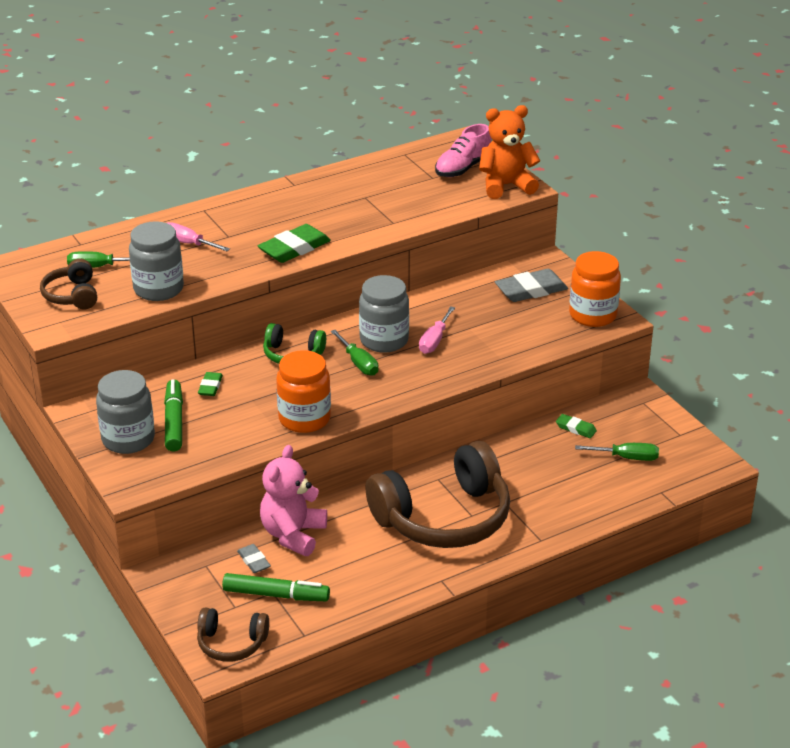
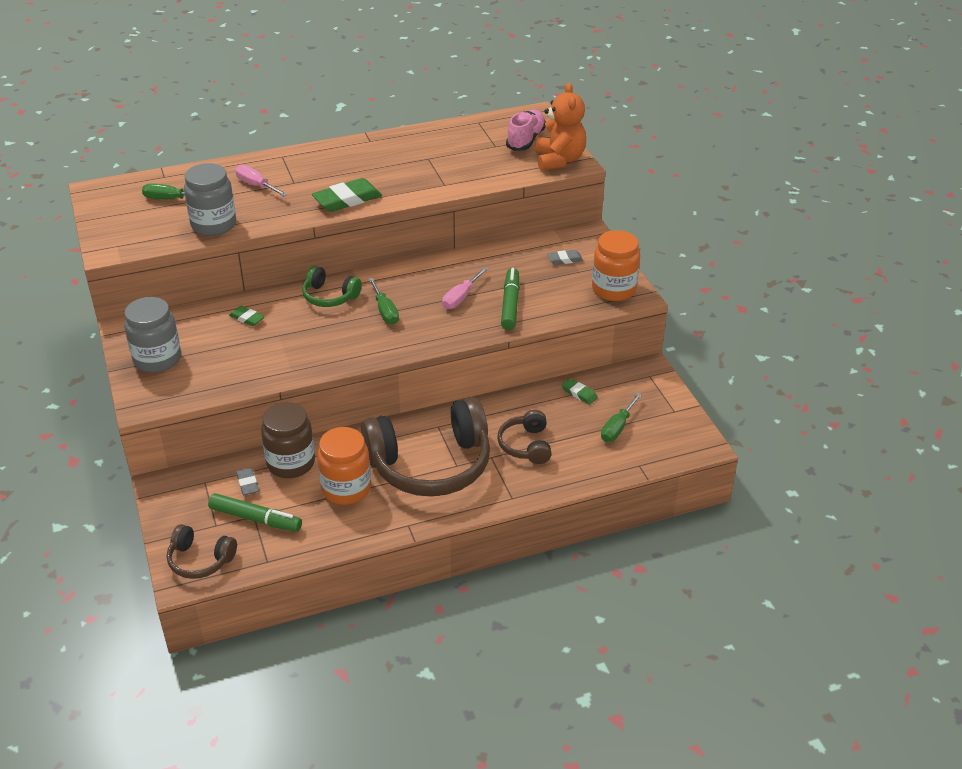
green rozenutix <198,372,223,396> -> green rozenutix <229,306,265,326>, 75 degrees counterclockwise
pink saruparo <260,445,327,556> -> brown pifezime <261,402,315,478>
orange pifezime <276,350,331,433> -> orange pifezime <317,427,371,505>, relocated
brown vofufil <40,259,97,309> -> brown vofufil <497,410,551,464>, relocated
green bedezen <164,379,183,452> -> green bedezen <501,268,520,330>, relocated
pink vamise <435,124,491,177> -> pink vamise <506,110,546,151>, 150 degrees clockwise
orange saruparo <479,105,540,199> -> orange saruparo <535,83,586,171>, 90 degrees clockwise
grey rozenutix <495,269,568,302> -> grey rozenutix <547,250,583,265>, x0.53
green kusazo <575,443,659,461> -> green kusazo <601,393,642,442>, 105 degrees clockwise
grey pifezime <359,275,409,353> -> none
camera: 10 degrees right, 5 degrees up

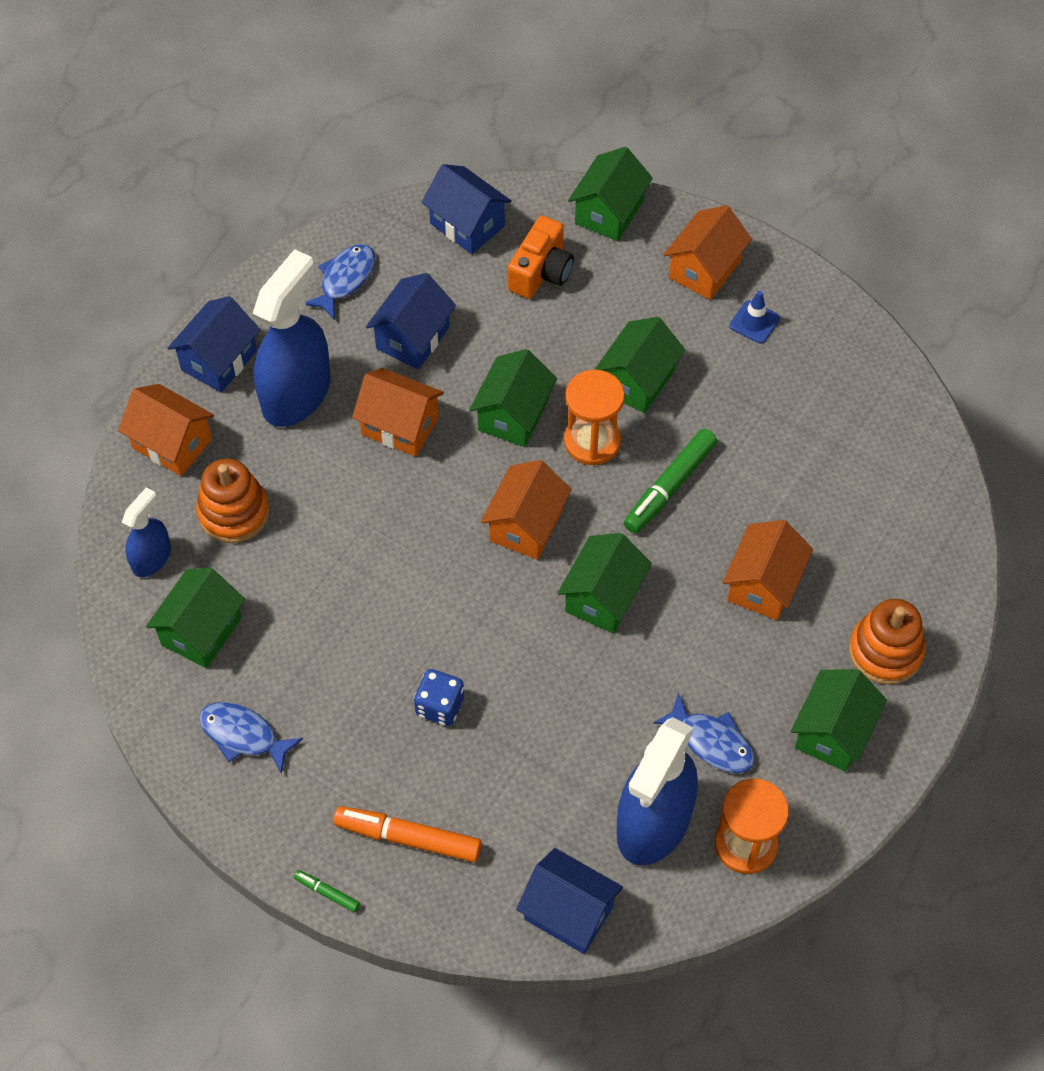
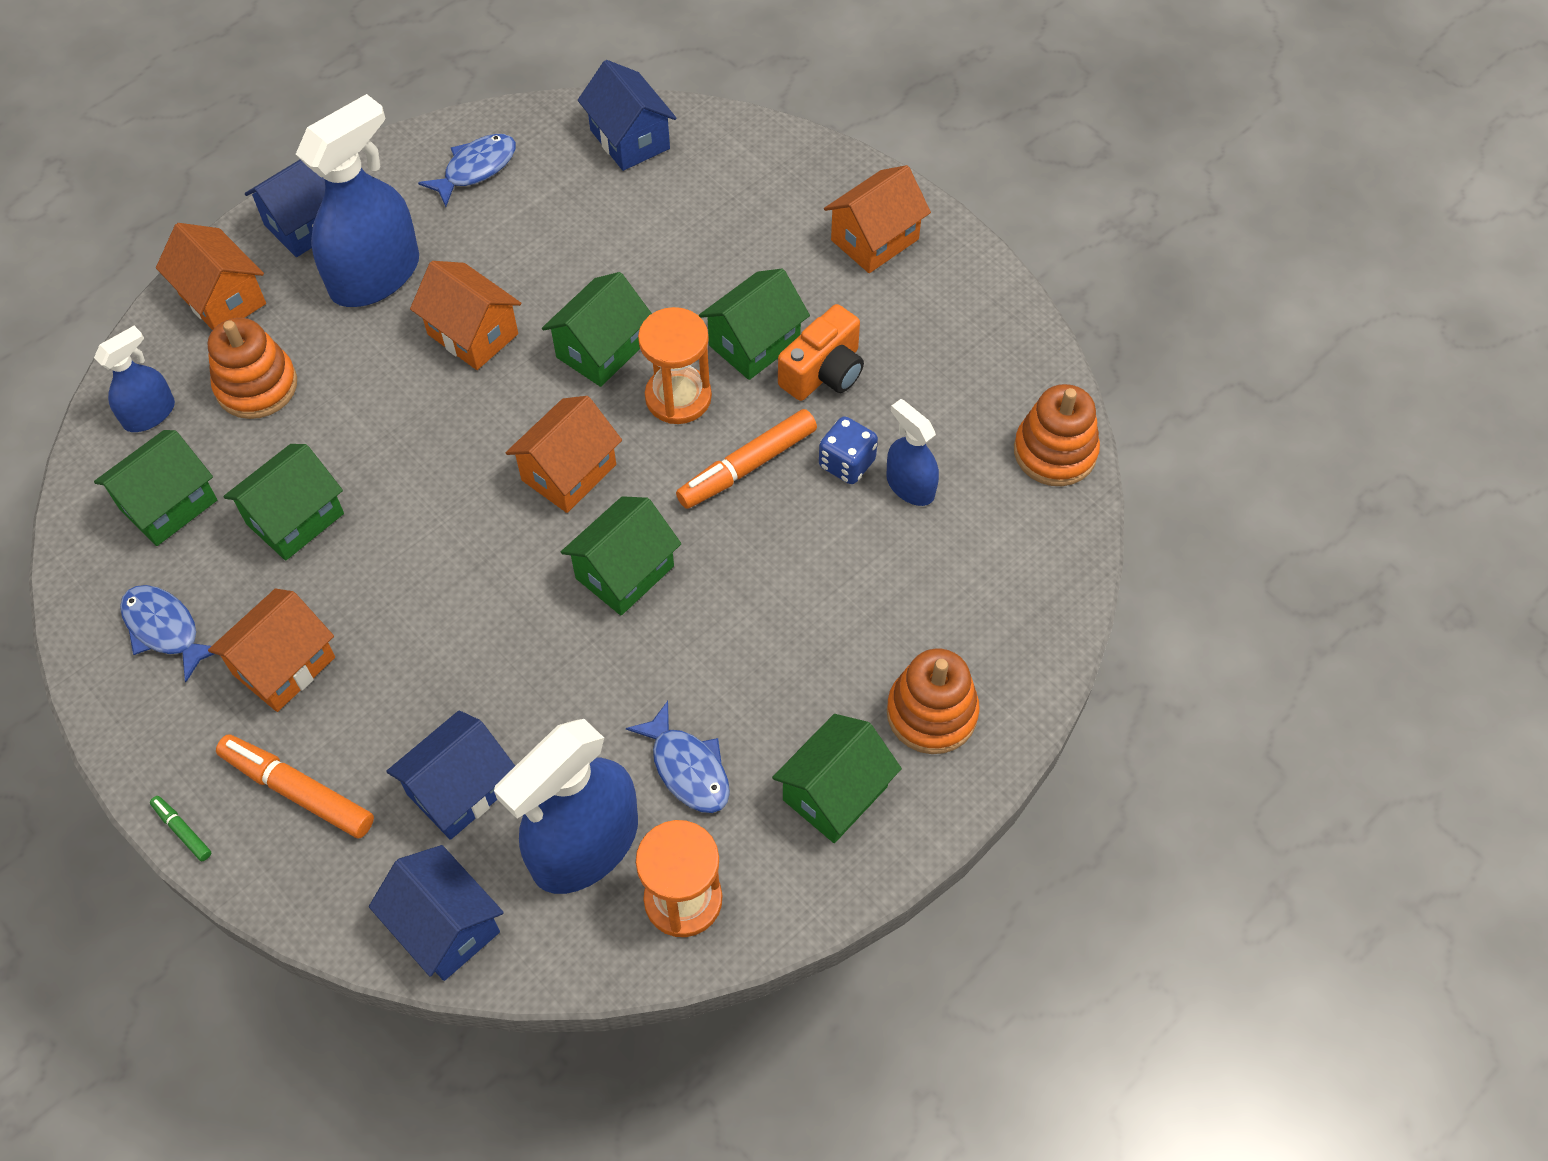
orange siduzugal <722,520,813,620> -> orange siduzugal <208,588,335,712>, relocated
green siduzugal <568,147,653,241> -> green siduzugal <223,444,344,560>, relocated
blue siduzugal <366,273,456,369> -> blue siduzugal <386,710,515,840>, relocated
green bedezen <624,429,717,533> -> orange bedezen <676,409,817,509>
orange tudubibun <508,216,574,299> -> orange tudubibun <778,304,864,401>, relocated
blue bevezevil <414,669,464,726> -> blue bevezevil <819,416,878,484>, relocated
none -> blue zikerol <886,399,939,506>
none -> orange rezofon <1014,384,1100,486>
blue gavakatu <729,291,780,343> -> none
camera: 15 degrees right, 0 degrees up

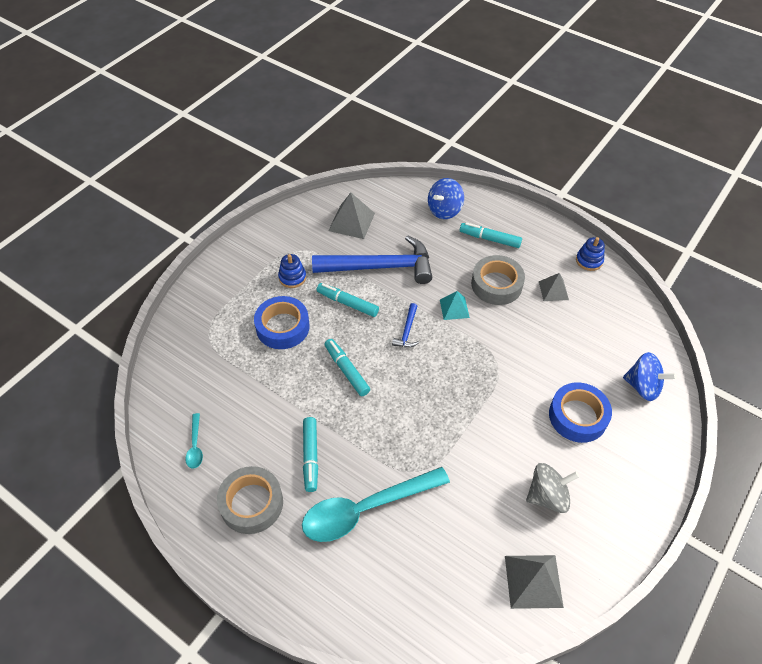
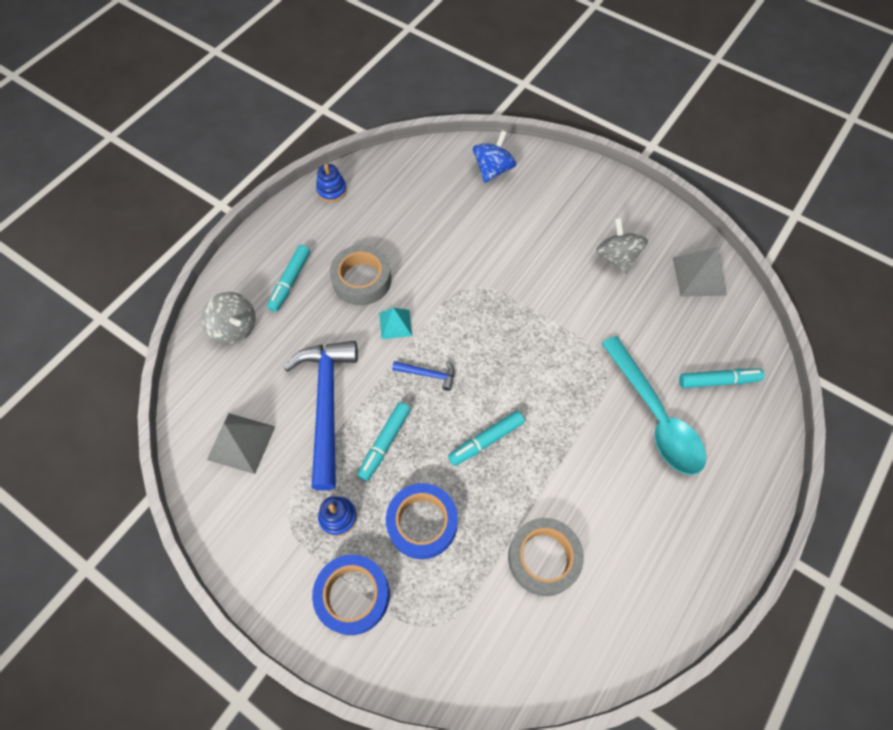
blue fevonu <428,178,464,219> -> grey fevonu <201,292,255,345>
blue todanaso <549,382,612,443> -> blue todanaso <312,554,390,635>, relocated
grey todanaso <217,466,283,534> -> grey todanaso <508,518,584,596>, relocated
turquoise bedezen <303,417,318,492> -> turquoise bedezen <679,369,764,388>, relocated
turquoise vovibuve <185,413,203,469> -> none
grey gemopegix <539,273,569,301> -> none
camera: 90 degrees left, 10 degrees up

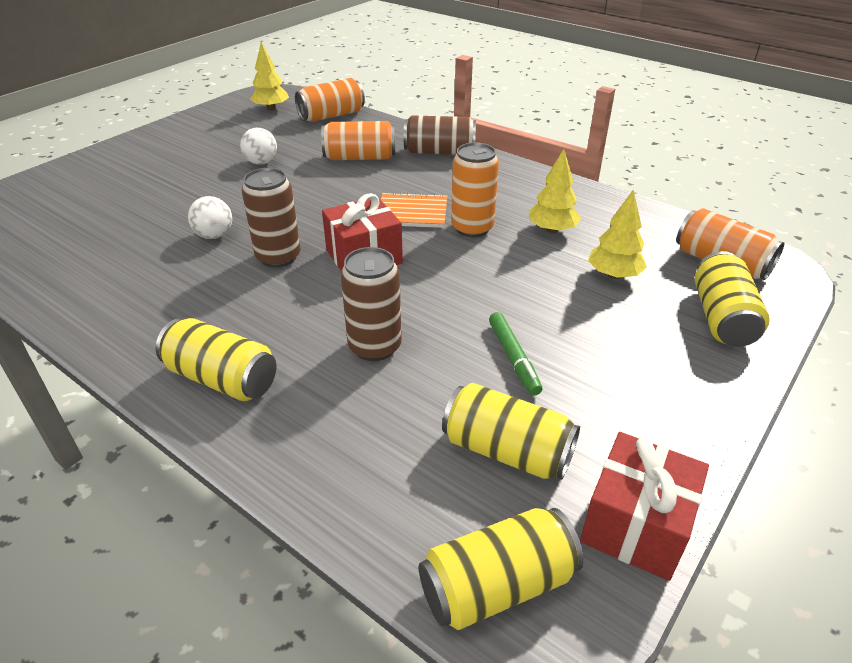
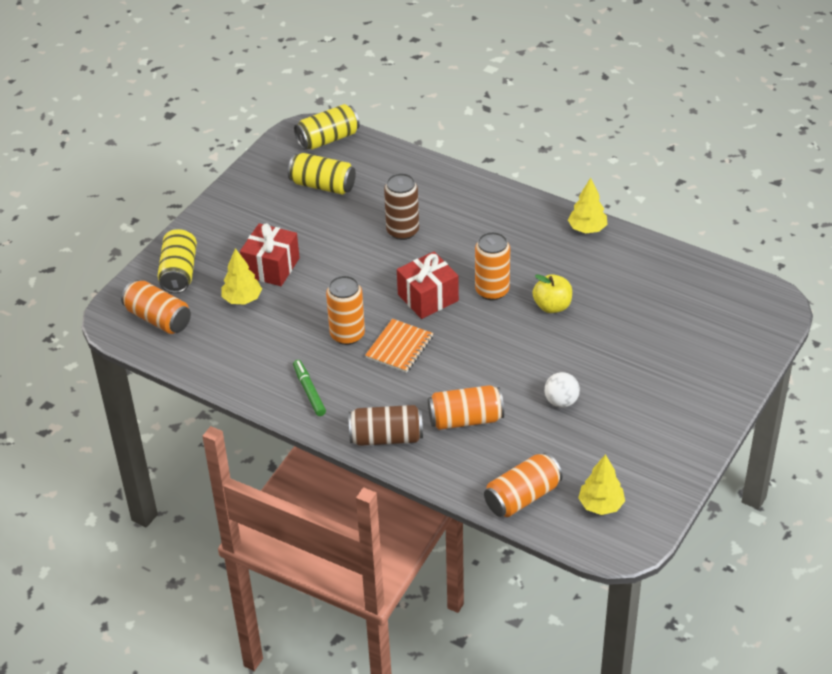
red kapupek <580,432,709,581> -> red kapupek <240,223,300,286>, relocated
green bedezen <489,312,542,396> -> green bedezen <293,360,326,416>, relocated
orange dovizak <381,192,447,228> -> orange dovizak <365,319,433,373>, 60 degrees counterclockwise
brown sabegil <242,168,301,268> -> orange sabegil <475,232,510,301>
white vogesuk <188,196,232,239> -> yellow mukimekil <533,274,572,313>
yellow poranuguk <529,149,581,233> -> yellow poranuguk <568,178,608,233>, relocated
yellow sabegil <156,318,276,401> -> none
camera: 175 degrees right, 5 degrees up

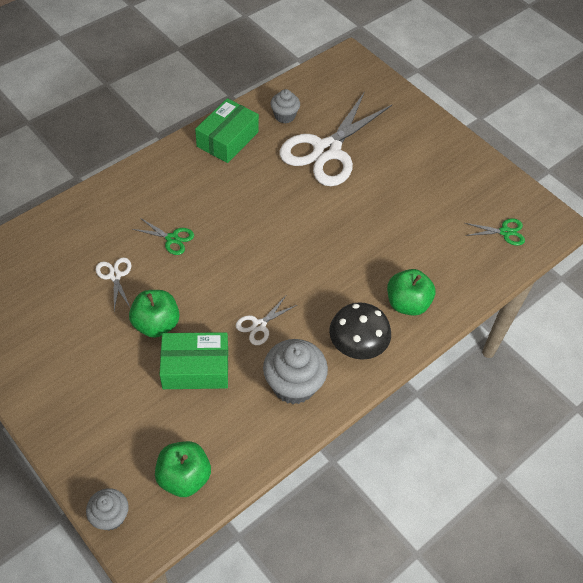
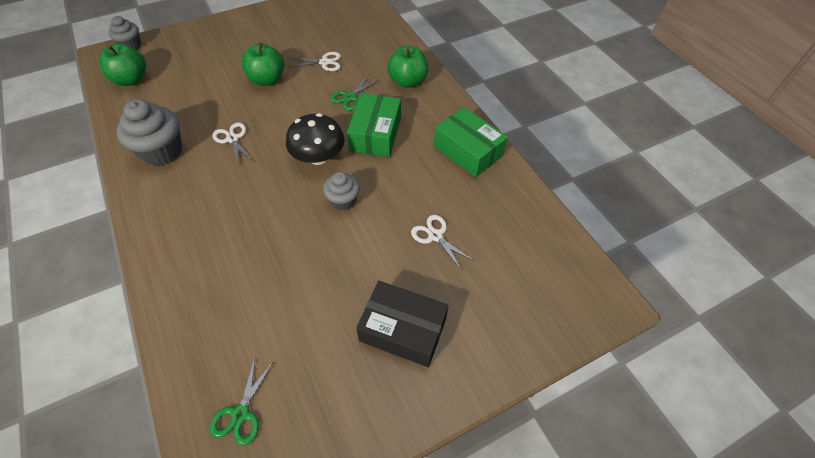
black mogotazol <329,302,391,360> -> black mogotazol <286,113,345,165>, relocated
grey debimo <270,89,300,123> -> grey debimo <323,172,360,211>, relocated
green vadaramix <159,332,228,389> -> green vadaramix <347,93,401,157>, relocated
none -> black vadaramix <356,281,449,367>
green mukimekil <387,269,435,316> -> green mukimekil <387,46,428,88>, relocated
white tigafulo <280,92,392,186> -> white tigafulo <411,215,475,271>, x0.41
camera: 105 degrees right, 0 degrees up

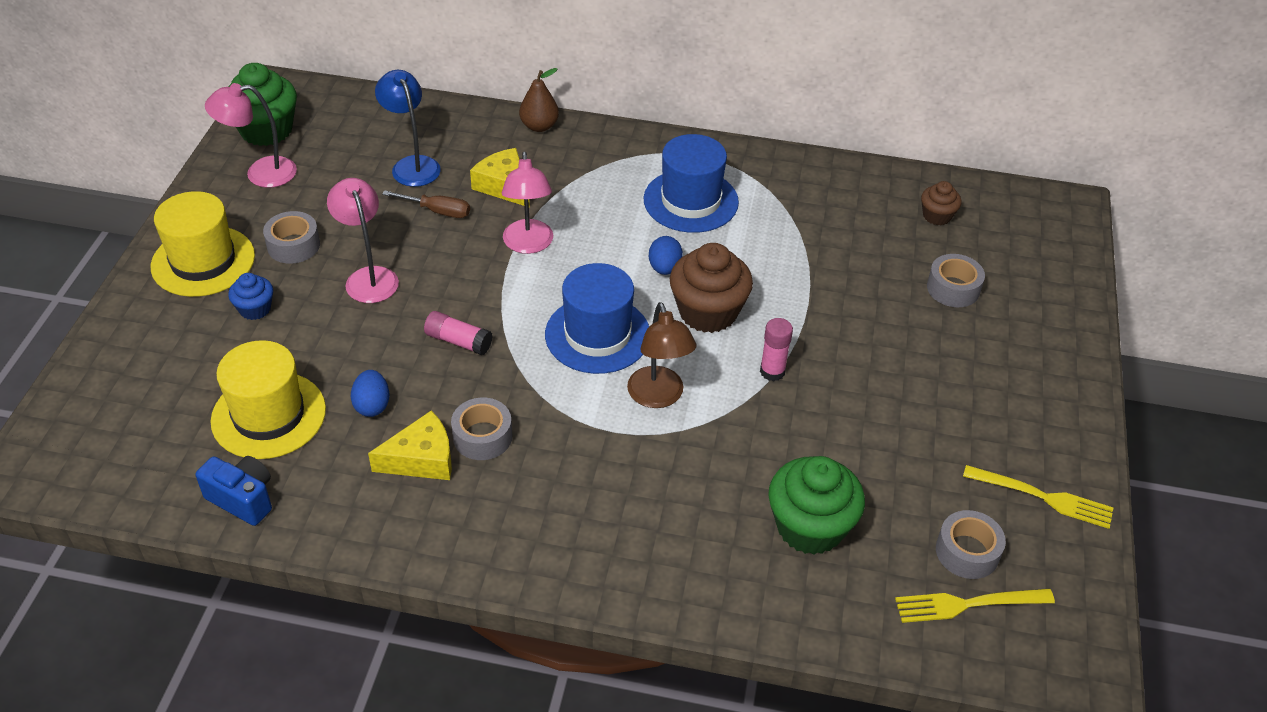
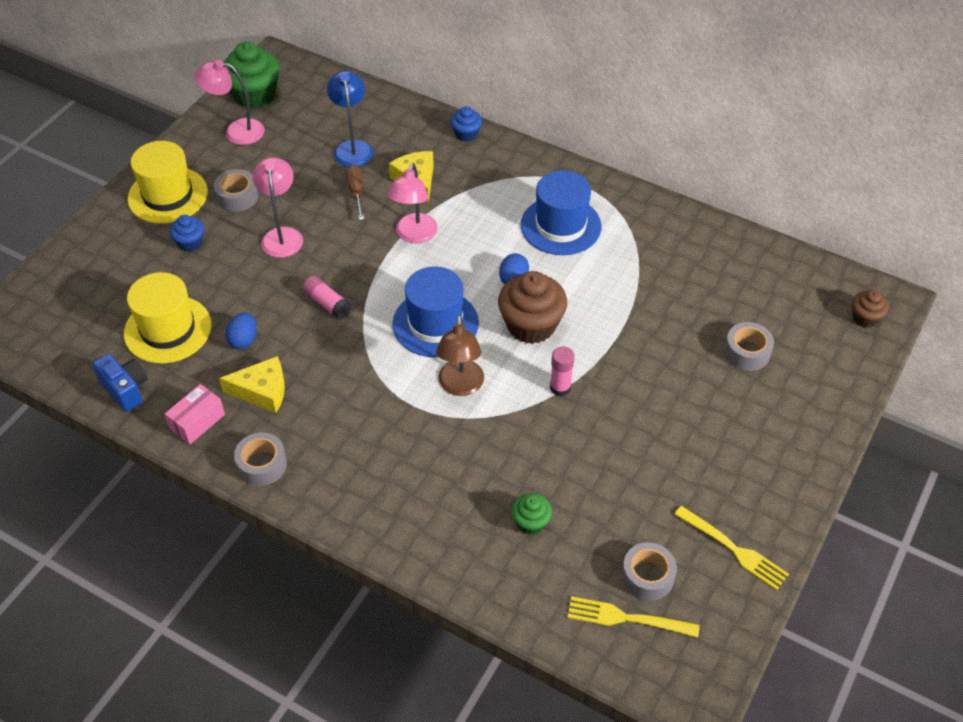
none -> pink vadaramix <165,384,225,445>
grey todanaso <451,398,512,460> -> grey todanaso <234,432,287,486>, relocated
brown kusazo <382,190,470,218> -> brown kusazo <346,164,364,220>, 135 degrees counterclockwise
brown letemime <519,68,559,132> -> blue debimo <450,106,482,142>
green debimo <768,456,865,555> -> green debimo <511,493,552,535>, x0.53
brown debimo <921,181,962,225> -> brown debimo <852,290,889,328>, relocated
camera: 20 degrees right, 5 degrees up

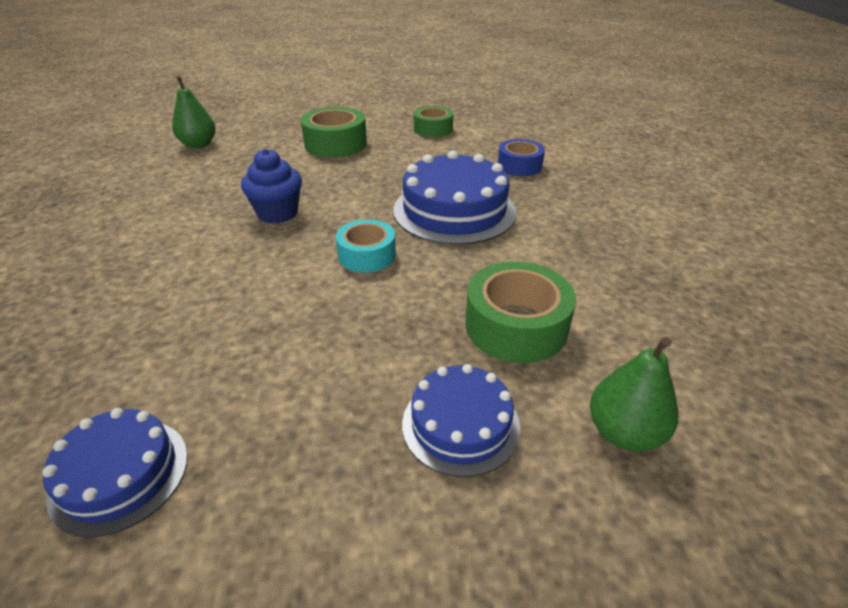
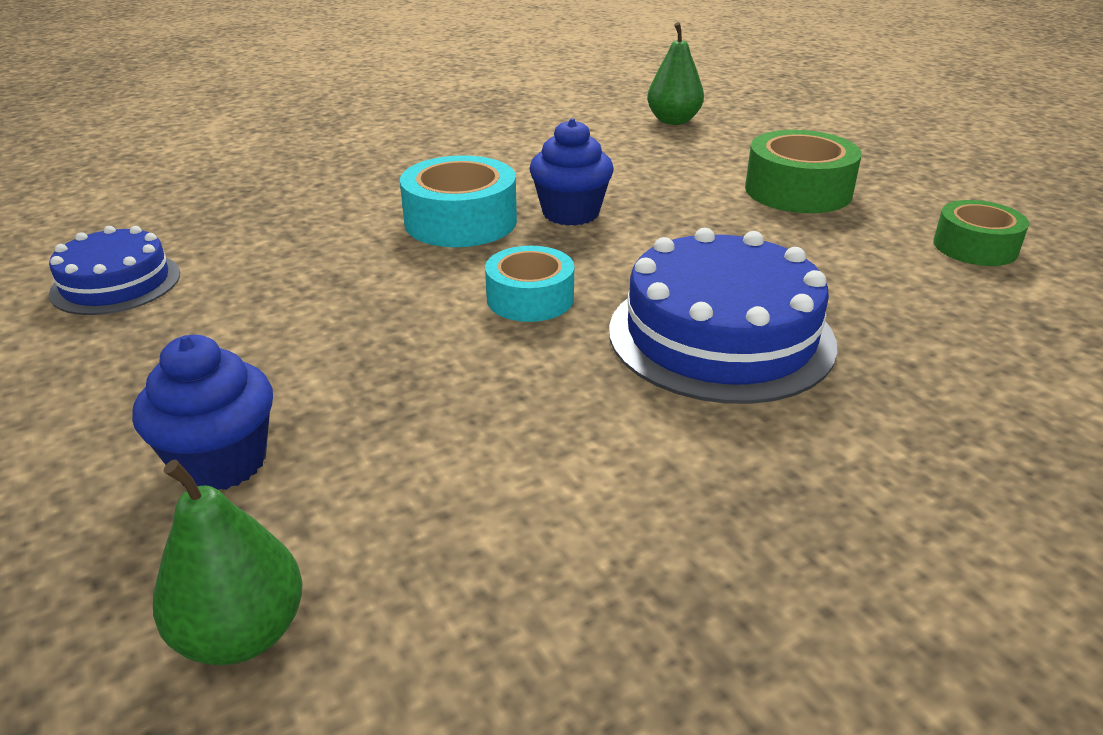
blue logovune <402,364,520,477> -> blue debimo <132,335,273,490>
none -> turquoise todanaso <400,155,517,247>
green todanaso <465,261,576,363> -> none
blue todanaso <498,139,545,176> -> none
camera: 65 degrees right, 5 degrees down

